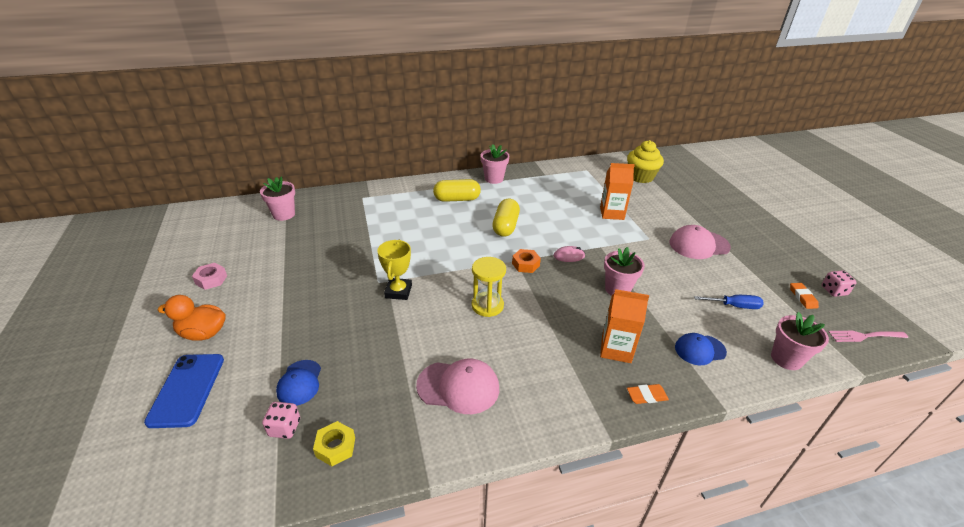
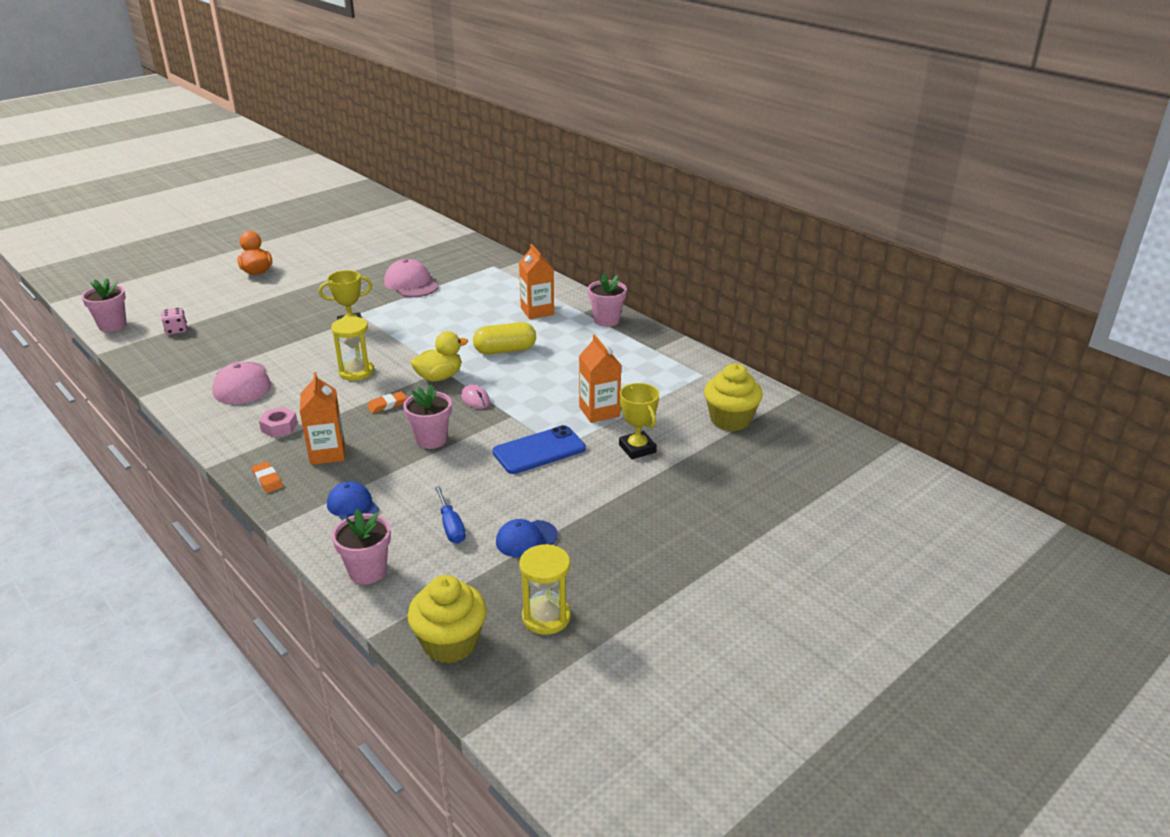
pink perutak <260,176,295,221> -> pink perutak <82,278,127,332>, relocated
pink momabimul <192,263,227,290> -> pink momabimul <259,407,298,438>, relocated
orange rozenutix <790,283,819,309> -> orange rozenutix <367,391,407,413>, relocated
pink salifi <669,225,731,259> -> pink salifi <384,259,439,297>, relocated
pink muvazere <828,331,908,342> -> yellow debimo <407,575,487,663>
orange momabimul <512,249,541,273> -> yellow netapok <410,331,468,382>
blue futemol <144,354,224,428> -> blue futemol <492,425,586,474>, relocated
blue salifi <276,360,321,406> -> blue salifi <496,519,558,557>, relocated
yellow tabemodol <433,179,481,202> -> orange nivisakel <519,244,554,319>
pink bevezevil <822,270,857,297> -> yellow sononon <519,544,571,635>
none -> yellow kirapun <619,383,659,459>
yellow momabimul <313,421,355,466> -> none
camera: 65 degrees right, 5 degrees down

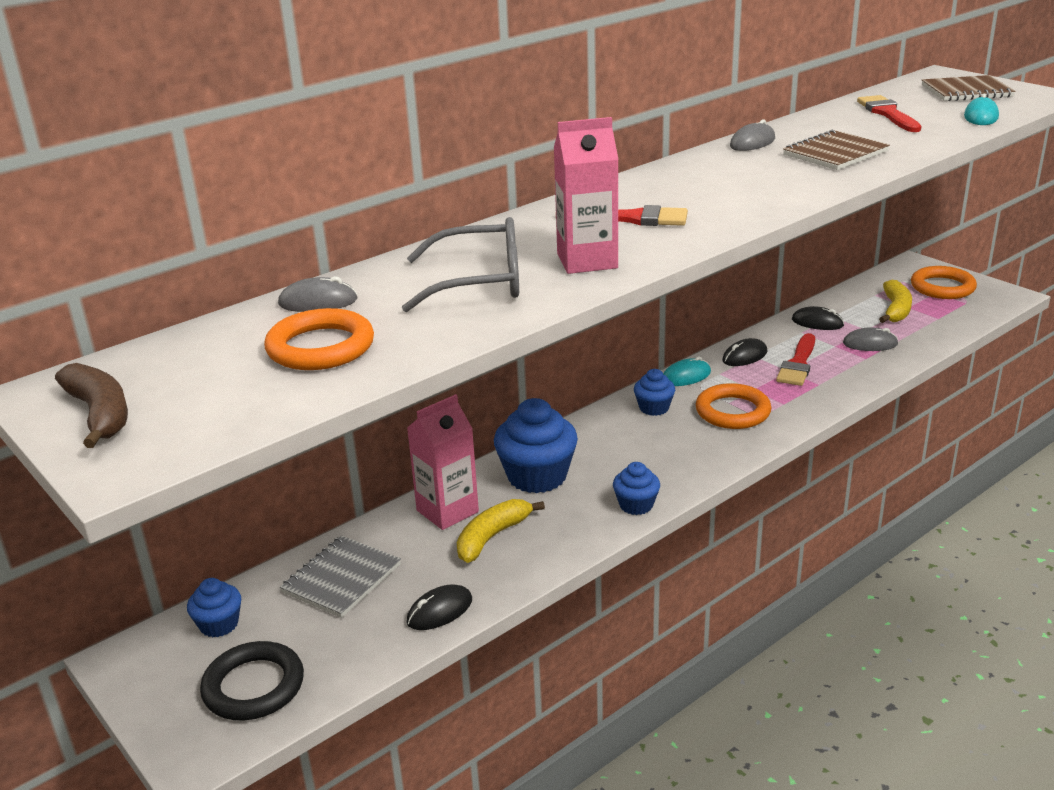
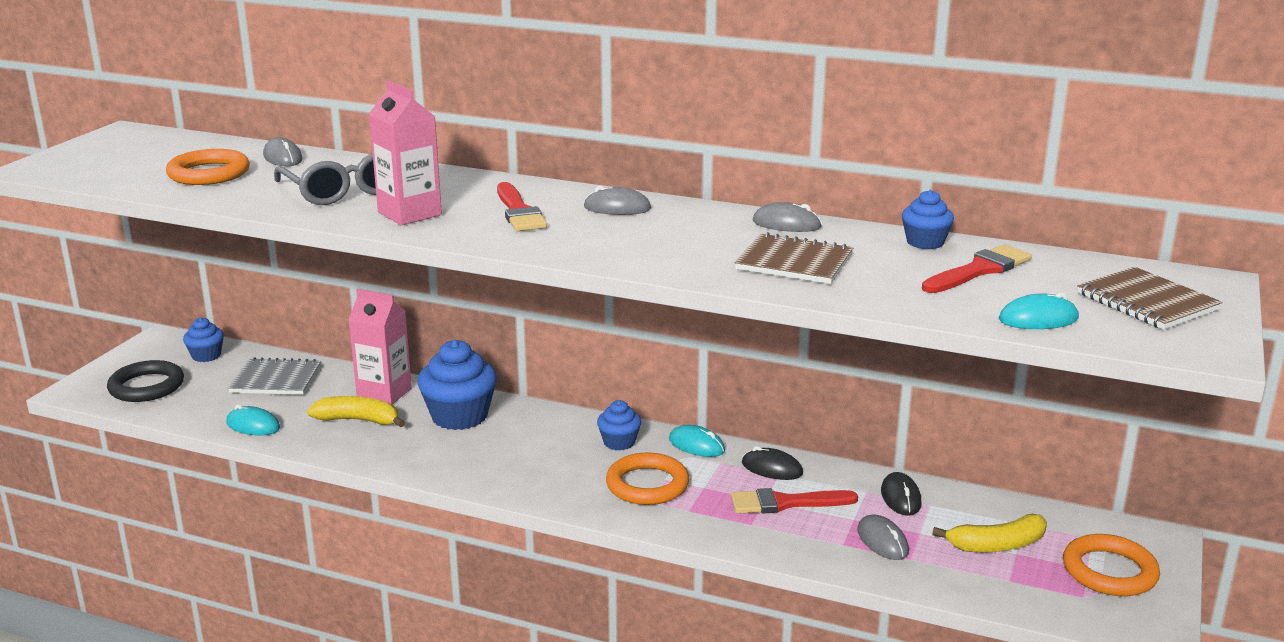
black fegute <406,584,472,630> -> turquoise fegute <226,405,280,435>
none -> grey fegute <584,186,651,215>
blue debimo <613,462,660,515> -> blue debimo <902,190,954,249>, relocated
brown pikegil <55,363,128,448> -> none
camera: 60 degrees right, 5 degrees down

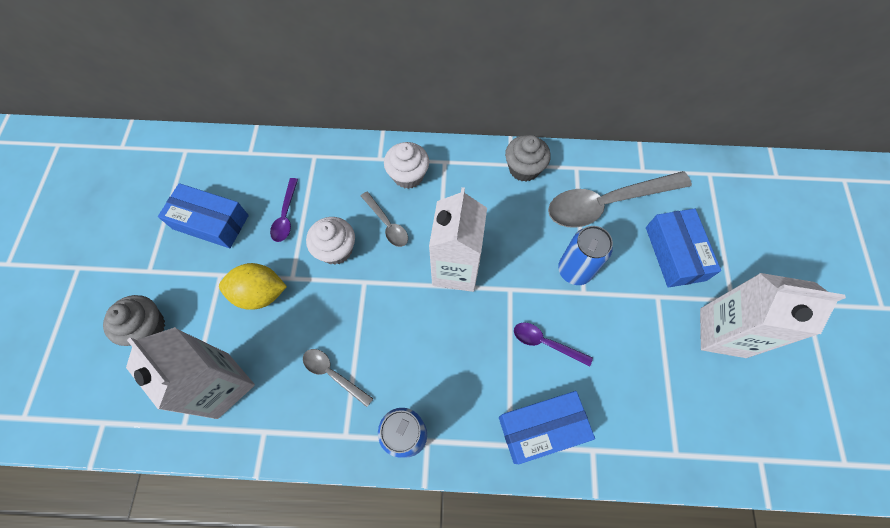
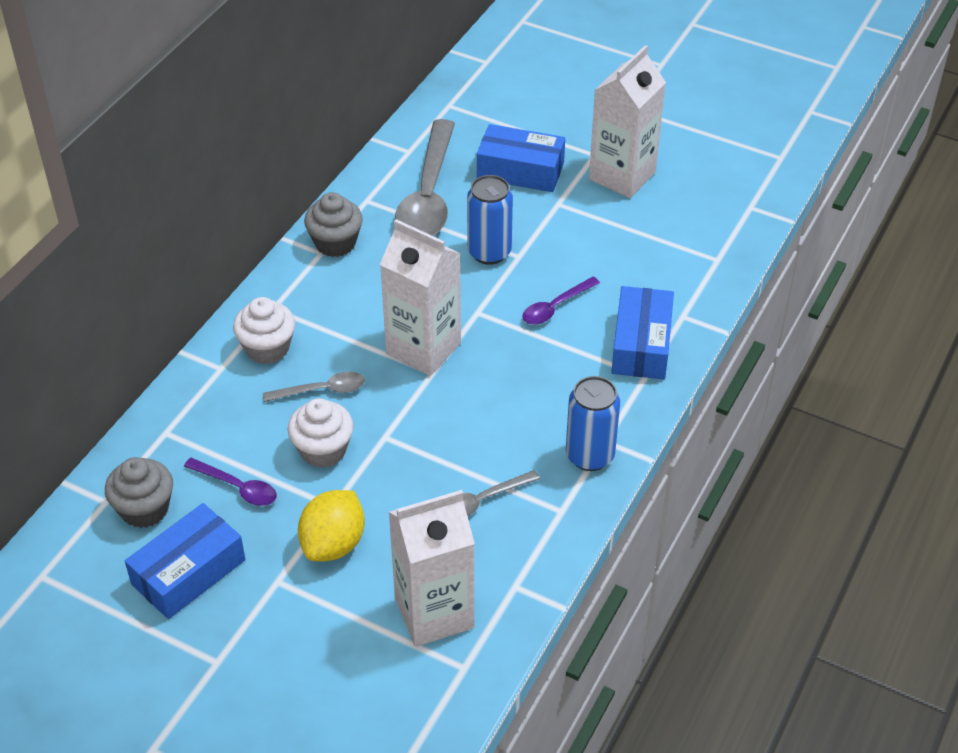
grey debimo <103,295,165,346> -> grey debimo <105,457,173,528>, relocated
camera: 65 degrees left, 20 degrees down

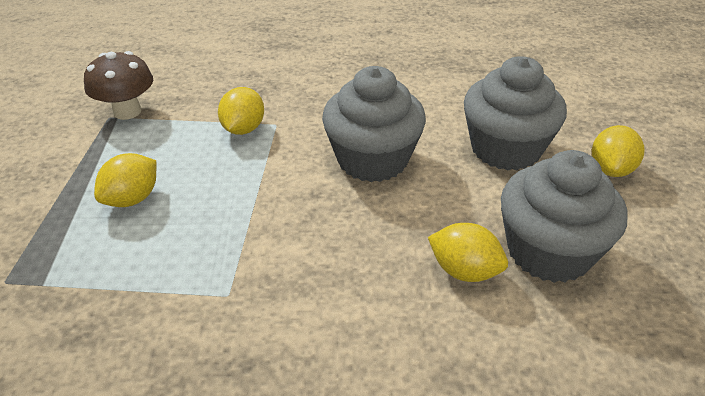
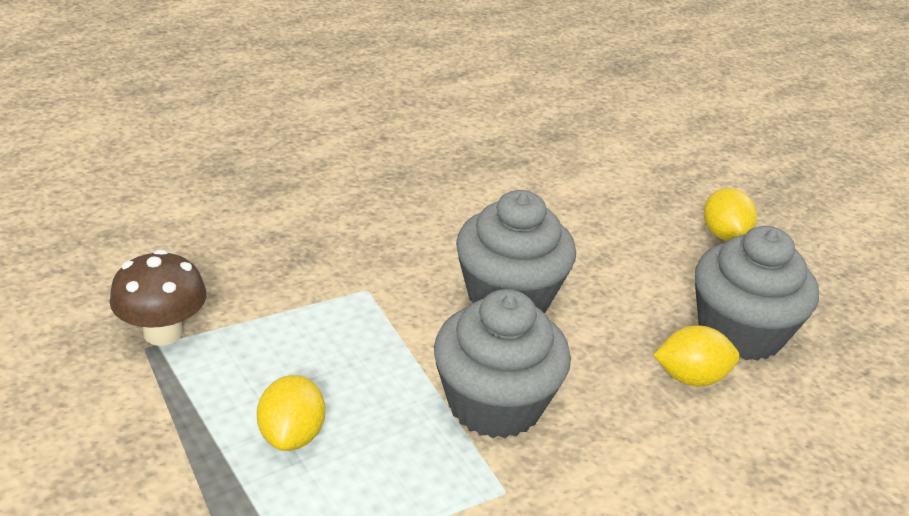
grey debimo <464,56,567,170> -> grey debimo <434,289,571,438>, relocated
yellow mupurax <218,87,264,135> -> none
camera: 35 degrees left, 5 degrees down

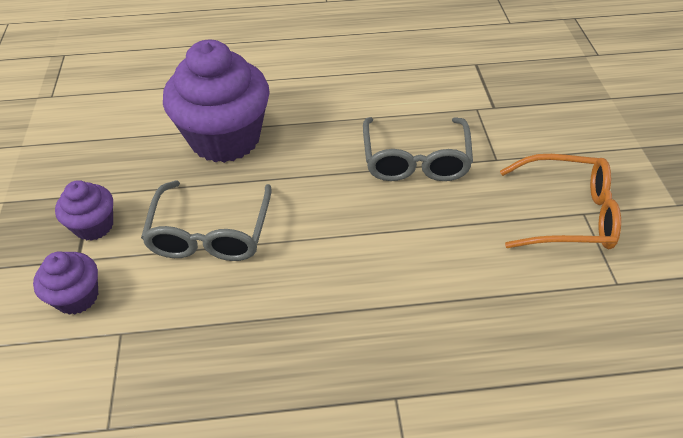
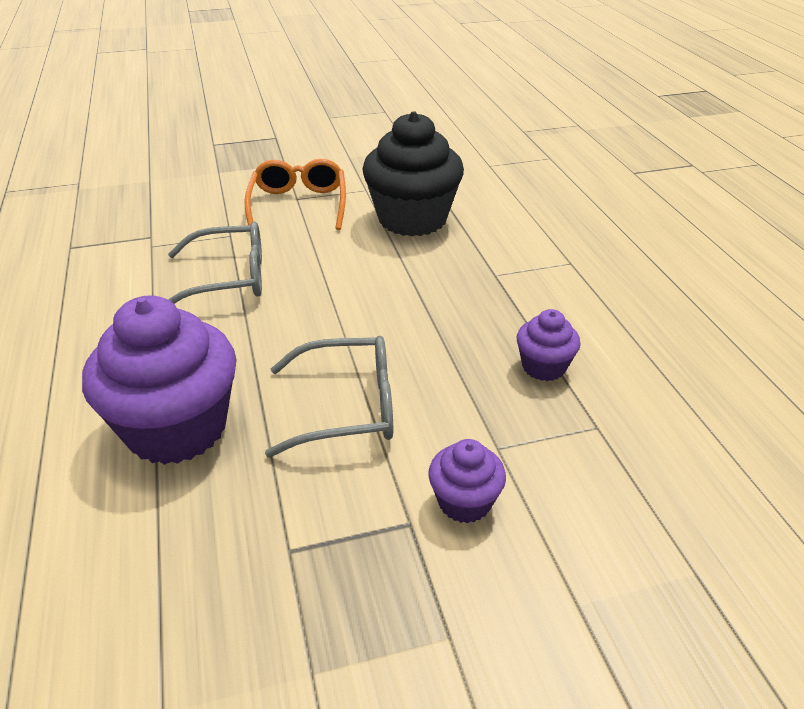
none -> black debimo <362,111,464,236>
purple debimo <55,180,113,241> -> purple debimo <517,309,581,381>, relocated
camera: 100 degrees left, 10 degrees down

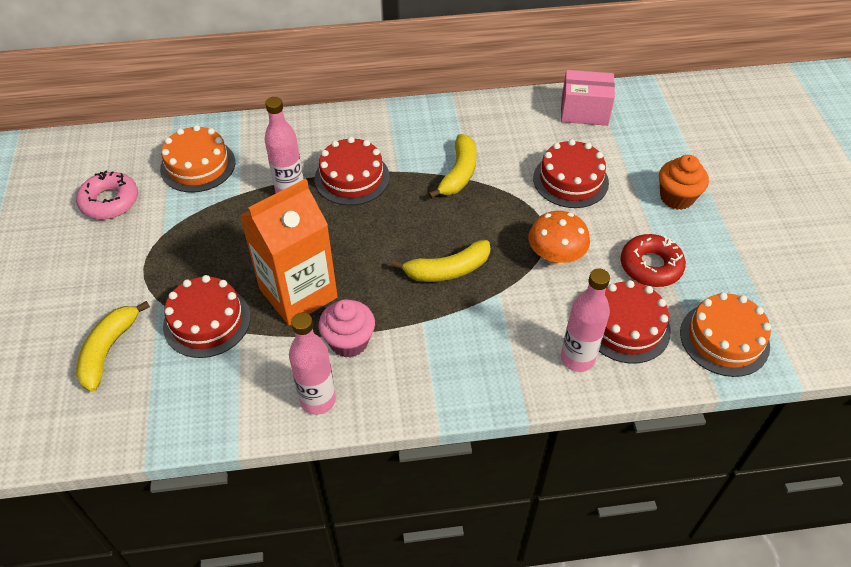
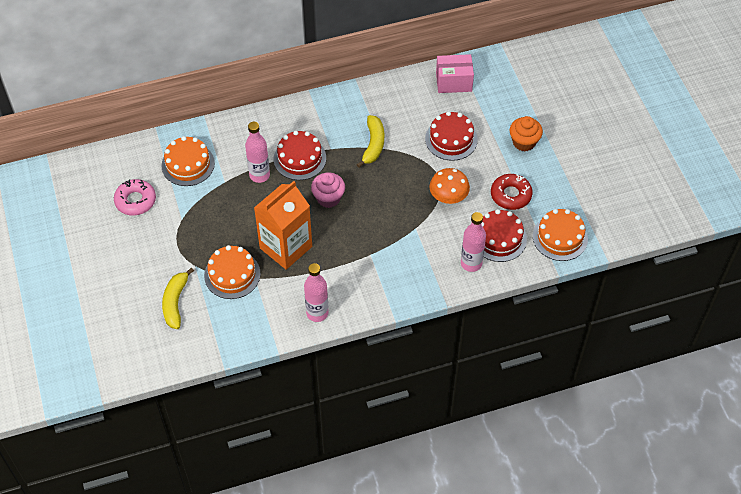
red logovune <163,275,250,358> -> orange logovune <204,245,261,299>
pink debimo <319,299,375,358> -> pink debimo <311,172,345,208>, relocated
yellow pikegil <392,240,490,282> -> none
camera: 10 degrees left, 5 degrees up

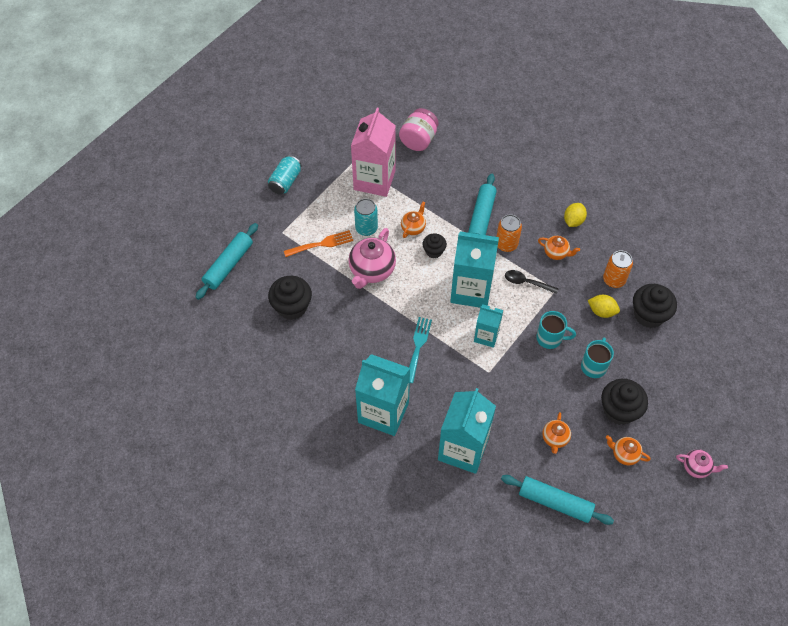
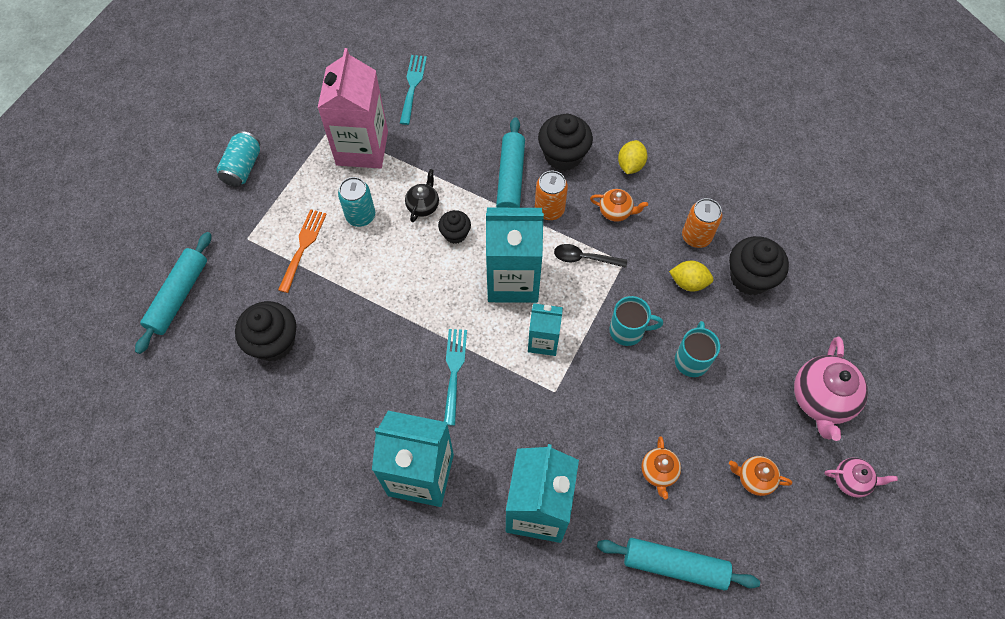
orange muvazere <284,230,353,257> -> orange muvazere <278,209,327,293>, 45 degrees counterclockwise
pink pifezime <399,108,439,151> -> turquoise muvazere <400,55,427,125>
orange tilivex <401,202,426,238> -> black tilivex <405,169,439,222>
black debimo <601,379,648,425> -> black debimo <538,114,593,171>, relocated
pink tilivex <348,228,396,289> -> pink tilivex <794,337,868,441>, relocated
camera: 10 degrees left, 5 degrees up

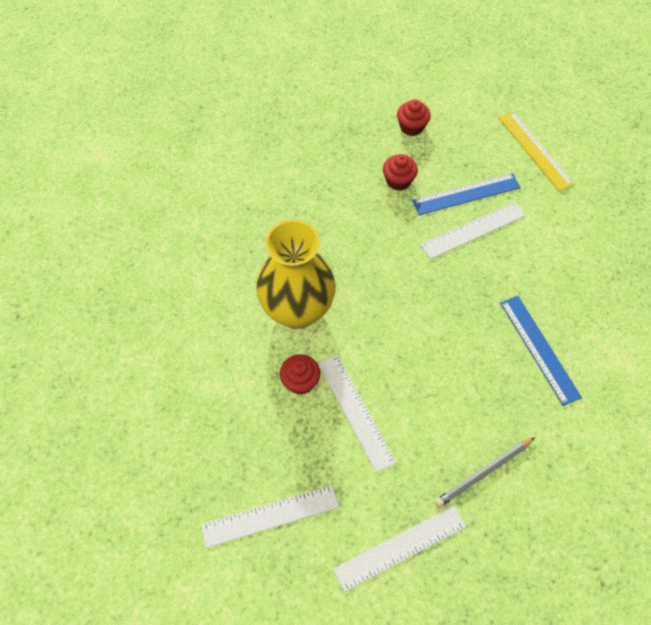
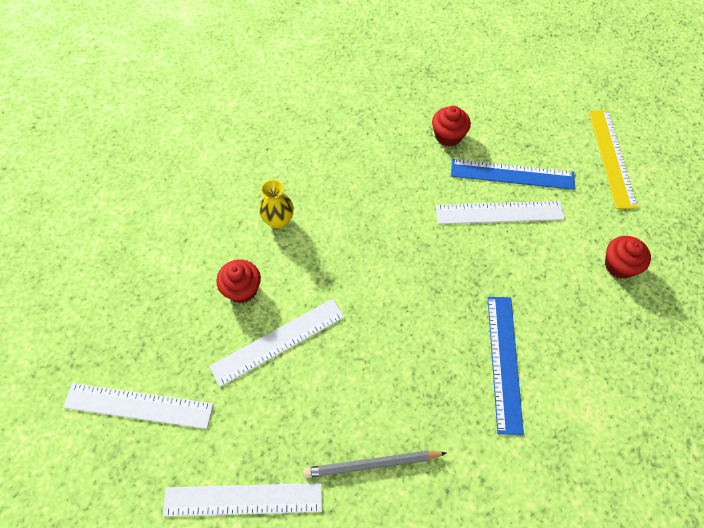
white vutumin <318,354,396,473> -> white vutumin <209,299,344,387>, 60 degrees clockwise
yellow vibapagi <256,219,336,329> -> yellow vibapagi <259,180,294,229>, x0.42
red debimo <397,99,431,136> -> red debimo <605,236,651,279>, relocated
camera: 25 degrees right, 0 degrees up

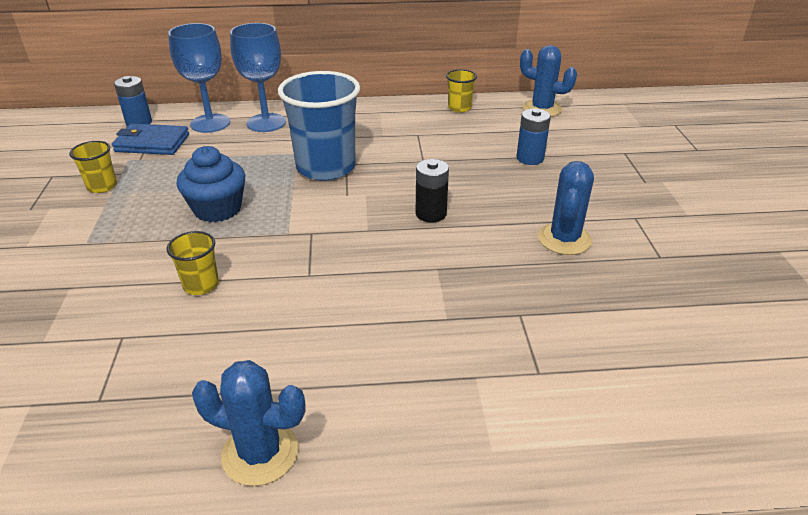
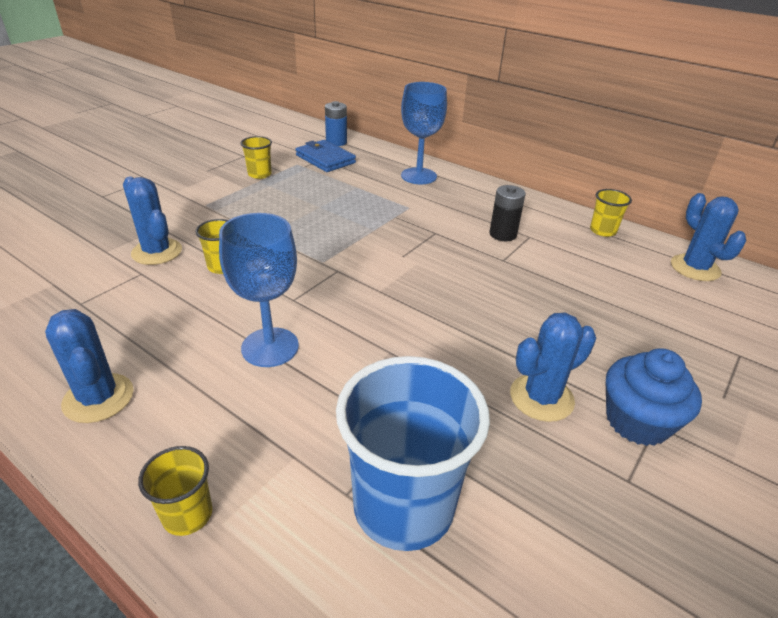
none -> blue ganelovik <123,177,182,265>
none -> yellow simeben <138,446,212,536>
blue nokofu <168,23,230,133> -> blue nokofu <219,213,299,367>, relocated
blue simeben <278,71,360,181> -> blue simeben <336,356,490,551>, relocated
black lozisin <416,159,449,223> -> black lozisin <489,185,526,241>, relocated
blue debimo <177,146,245,222> -> blue debimo <606,348,702,446>, relocated
blue lozisin <517,108,551,165> -> none
camera: 40 degrees right, 0 degrees up

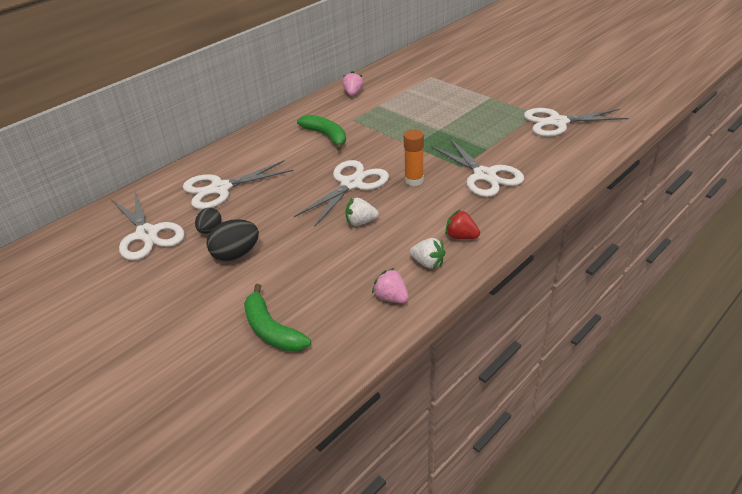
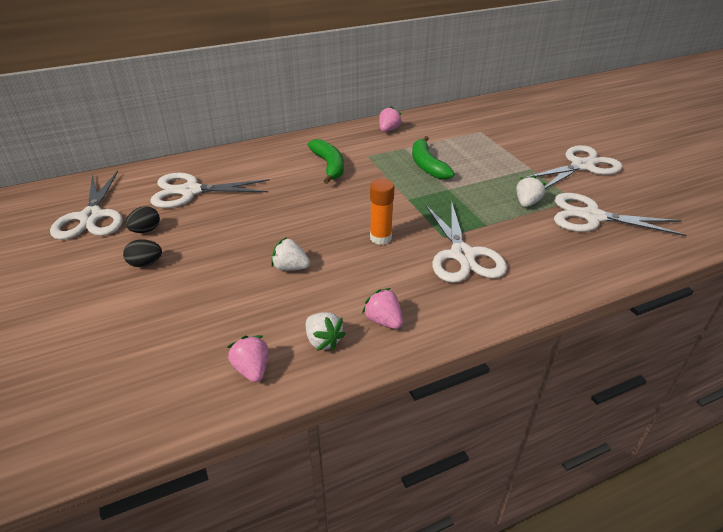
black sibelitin <207,219,259,262> -> black sibelitin <123,239,162,267>, x0.64
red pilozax <445,210,480,239> -> pink pilozax <362,288,403,329>
green pikegil <244,284,311,352> -> green pikegil <412,136,455,179>, relocated
none -> white pilozax <516,175,546,207>
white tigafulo <294,160,389,227> -> white tigafulo <525,145,622,189>, relocated
camera: 20 degrees right, 0 degrees up

